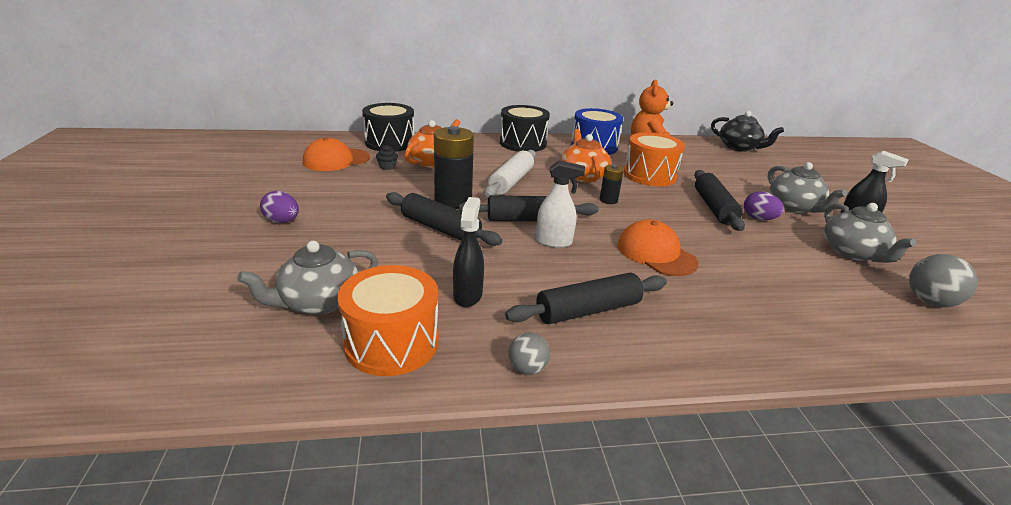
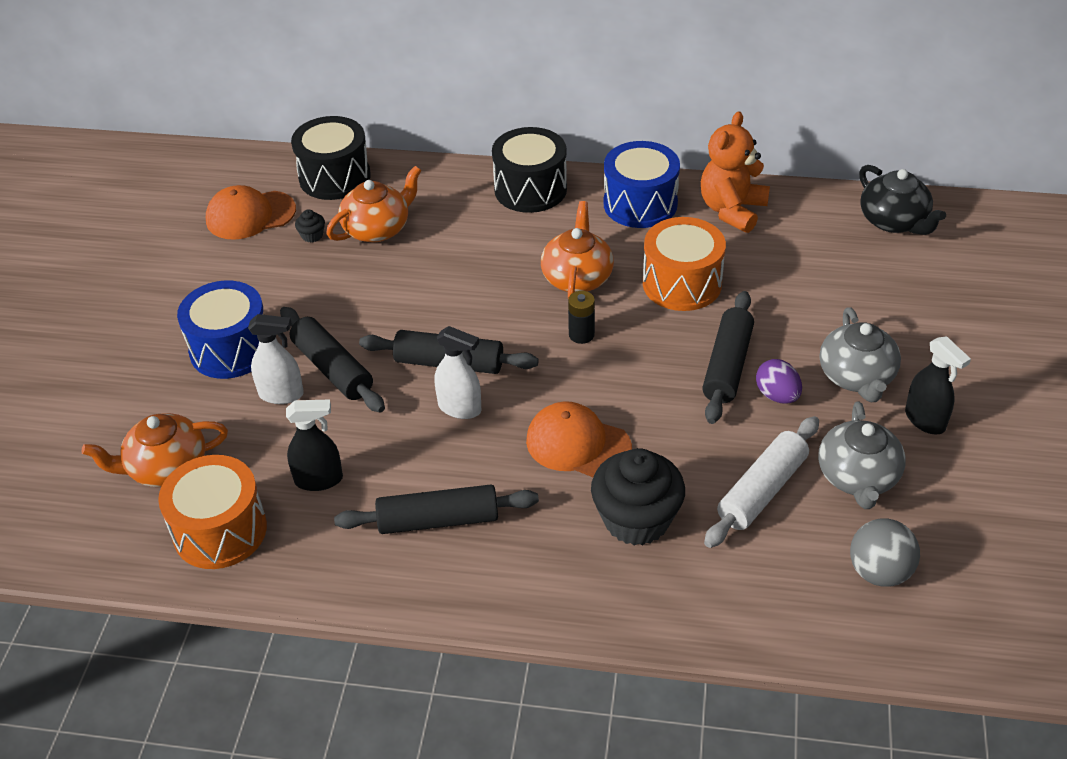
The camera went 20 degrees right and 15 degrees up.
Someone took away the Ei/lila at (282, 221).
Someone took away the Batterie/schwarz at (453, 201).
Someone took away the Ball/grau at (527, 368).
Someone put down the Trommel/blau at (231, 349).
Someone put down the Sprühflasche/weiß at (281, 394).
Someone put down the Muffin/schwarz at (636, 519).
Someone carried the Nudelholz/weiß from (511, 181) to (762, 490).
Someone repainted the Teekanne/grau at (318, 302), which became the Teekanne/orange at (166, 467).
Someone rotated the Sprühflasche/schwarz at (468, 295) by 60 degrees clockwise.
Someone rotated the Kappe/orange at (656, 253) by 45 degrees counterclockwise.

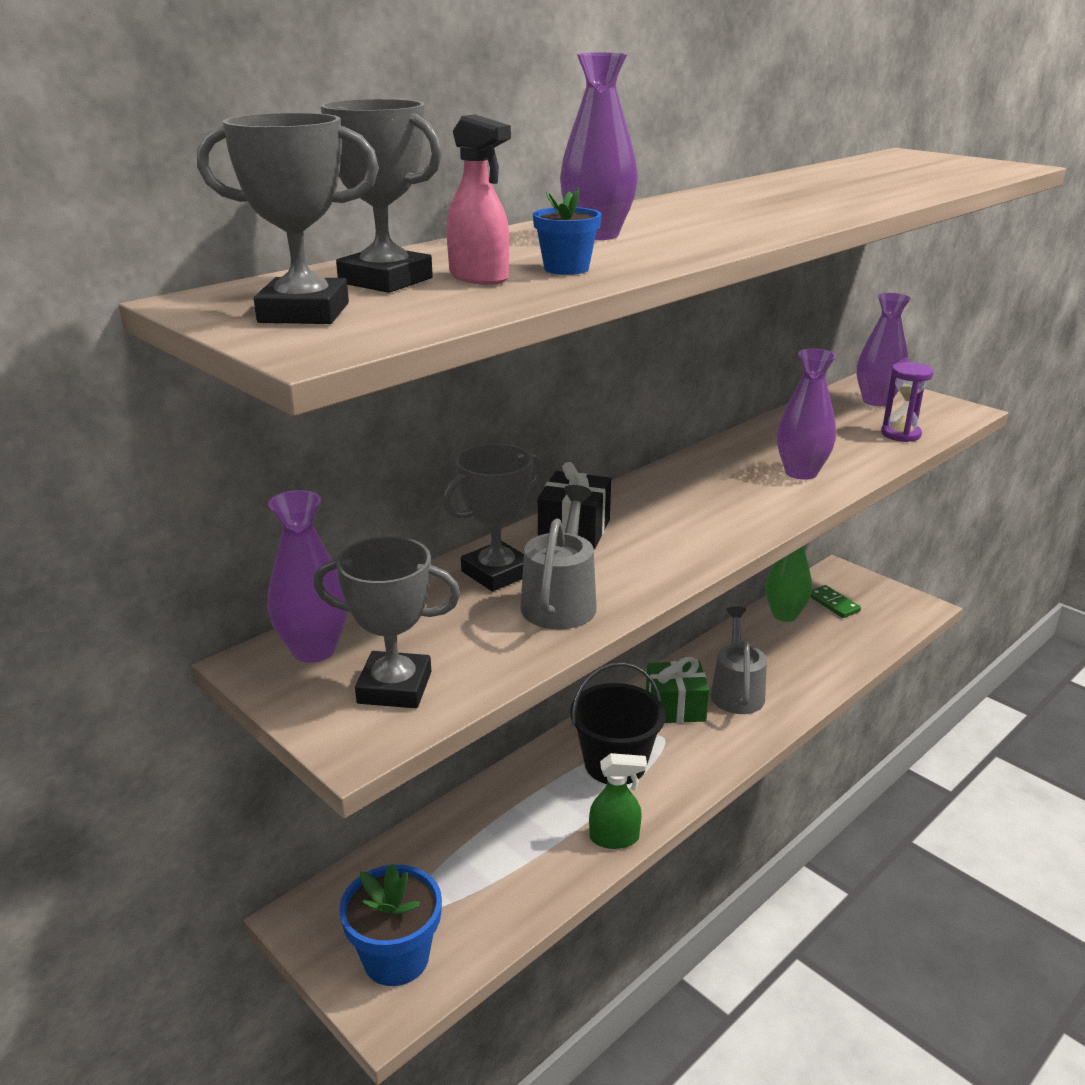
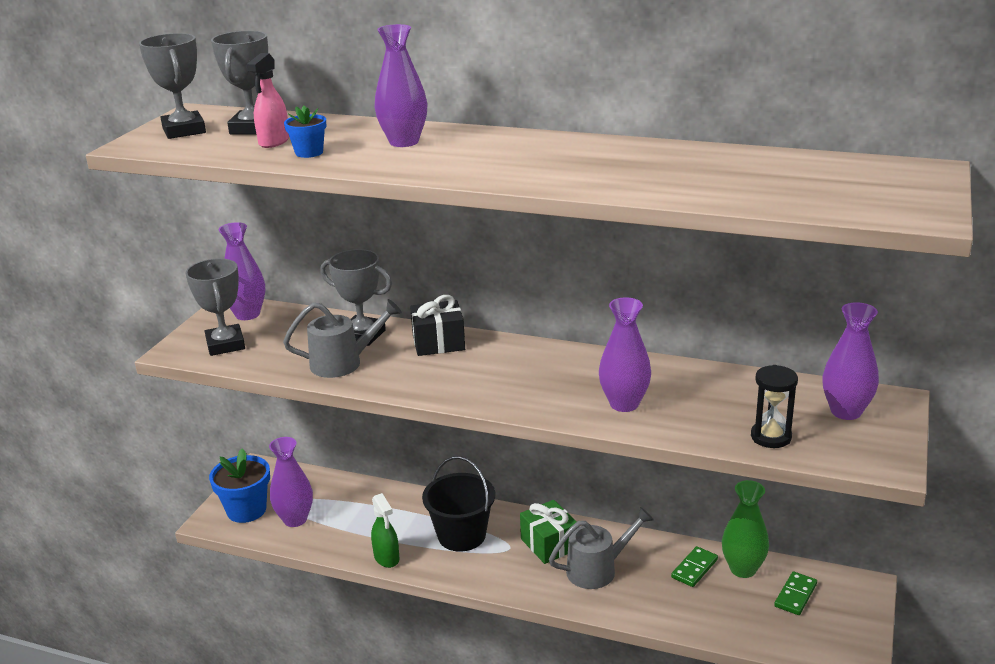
The camera went 65 degrees right and 0 degrees up.
Someone put down the Vase/lila at (295, 519).
Someone put down the Dominostein/grün at (694, 568).
Someone repainted the Sanduhr/lila at (900, 434), which became the Sanduhr/schwarz at (771, 437).

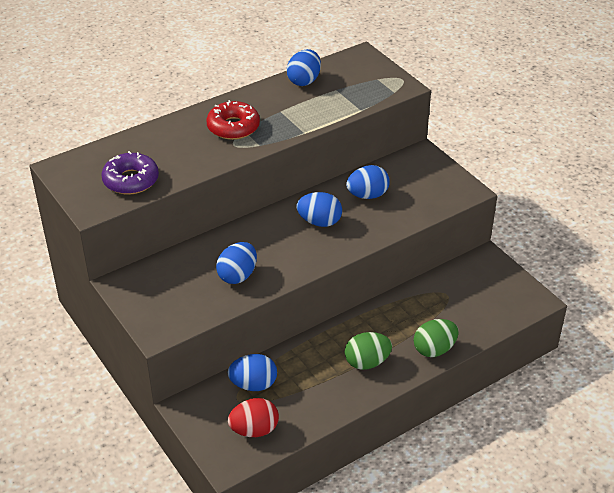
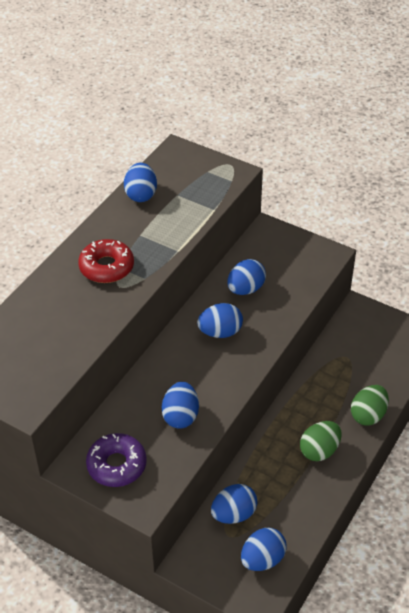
The camera went 25 degrees left and 5 degrees up.
Someone carried the Donut/lila from (131, 180) to (116, 465).
Someone repainted the Ei/rot at (254, 430), which became the Ei/blau at (262, 559).

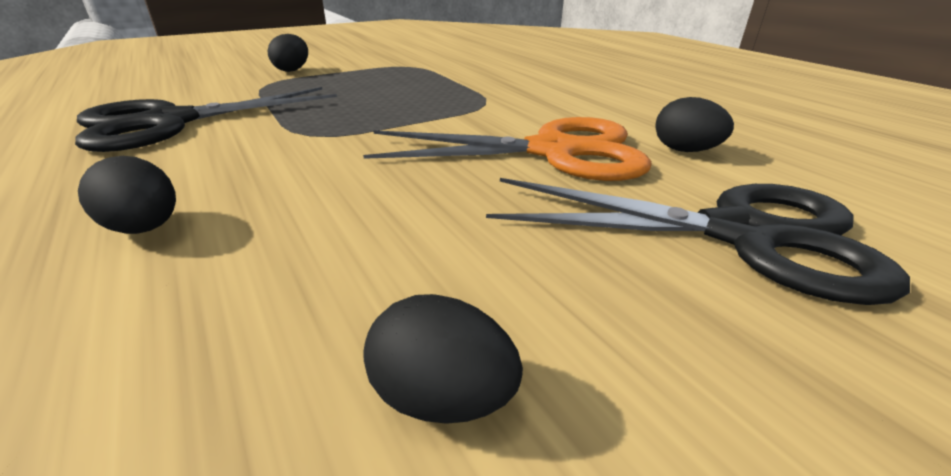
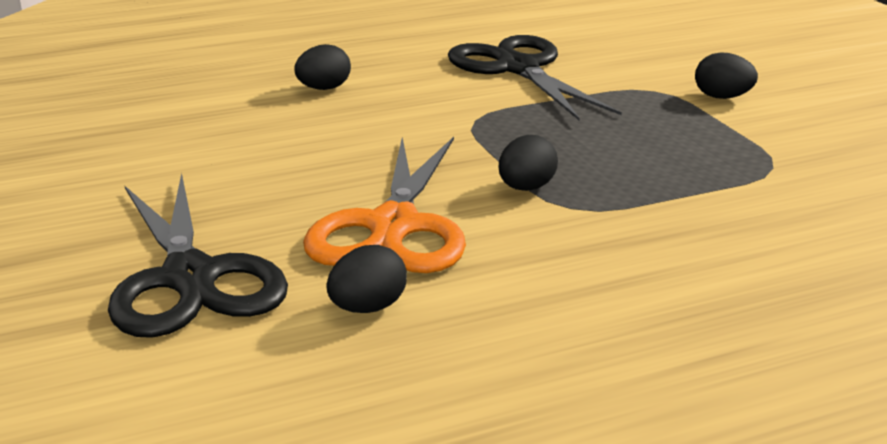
The camera went 100 degrees right and 5 degrees down.
Someone carried the Ei/schwarz from (442, 397) to (526, 188).
Someone rotated the Schere/schwarz at (740, 234) by 45 degrees counterclockwise.

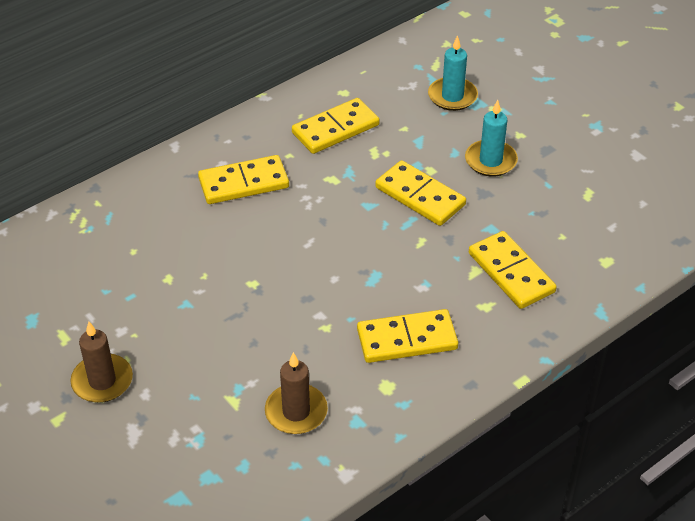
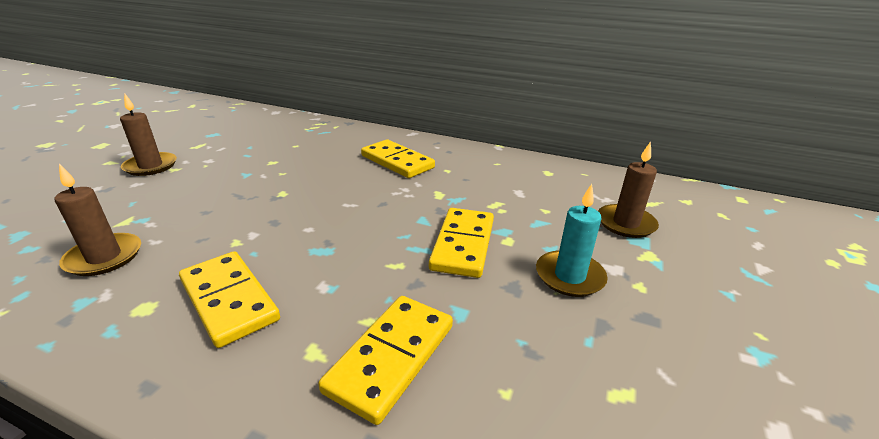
The camera went 60 degrees right and 15 degrees down.
Someone took away the Dominostein/gelb at (335, 129).
Someone repainted the Kerze/türkis at (452, 96), which became the Kerze/braun at (625, 223).

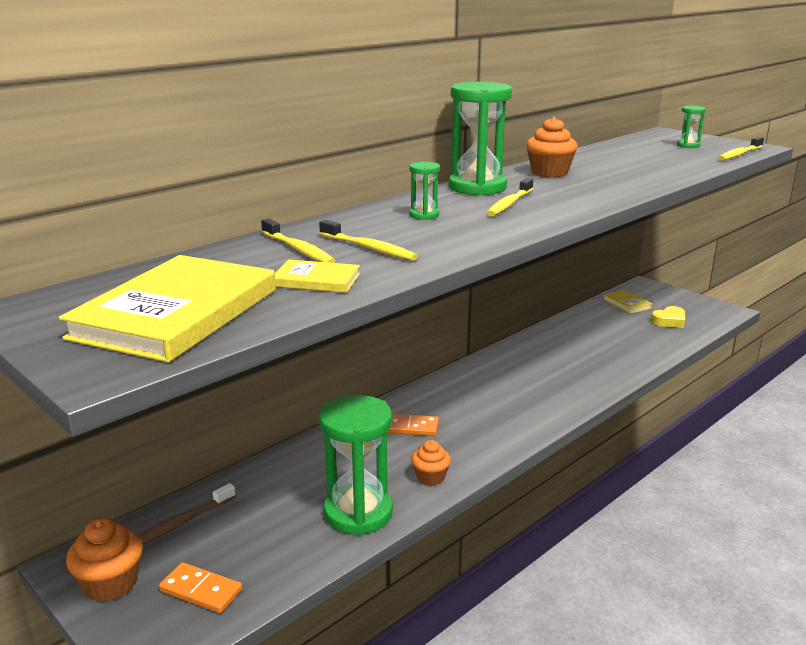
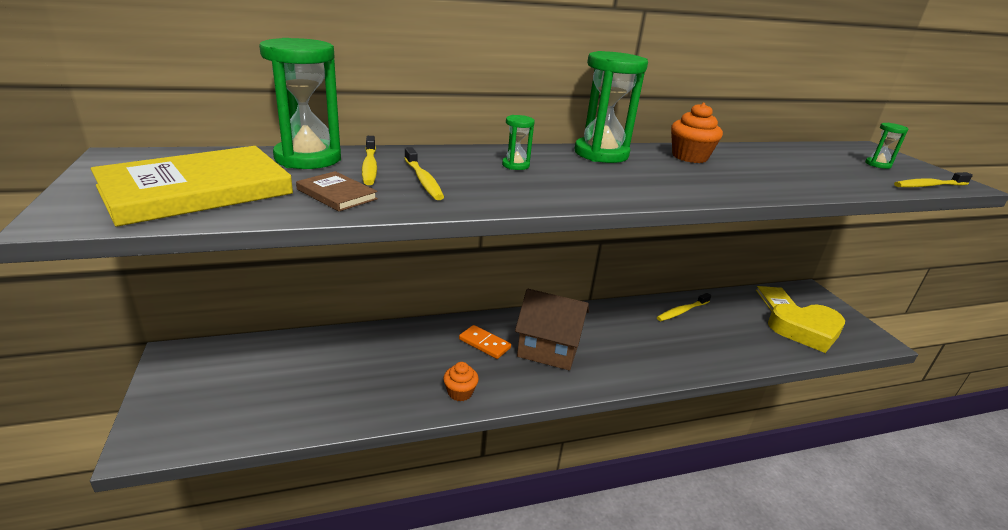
The camera went 25 degrees right and 5 degrees up.
Someone took away the Muffin/orange at (110, 583).
Someone took away the Zahnbürste/braun at (181, 523).
Someone took away the Dominostein/orange at (201, 591).
Someone put down the Haus/braun at (549, 348).
Someone carried the Sanduhr/grün from (358, 513) to (308, 158).
Someone carried the Zahnbürste/gelb from (509, 204) to (682, 311).
Someone repainted the Buch/gelb at (316, 280), which became the Buch/braun at (337, 194).
Someone scaled the Herz/gelb at (669, 321) by 1.89.

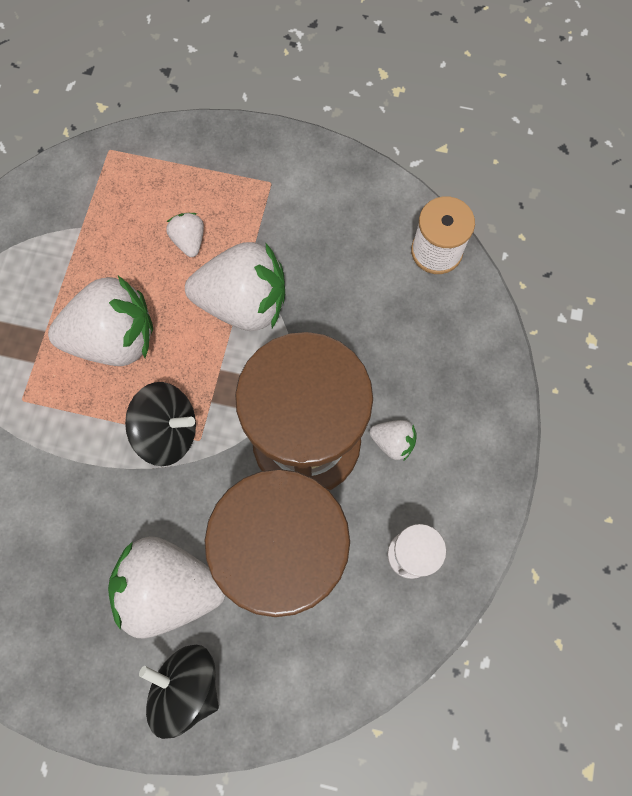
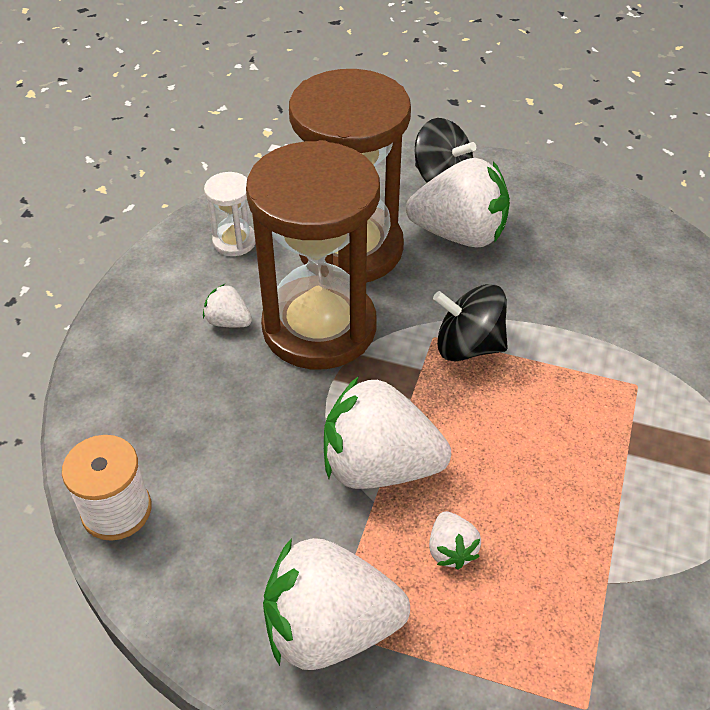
The camera went 175 degrees left and 25 degrees down.
Someone carried the Erdbeere/weiß from (114, 338) to (330, 628).

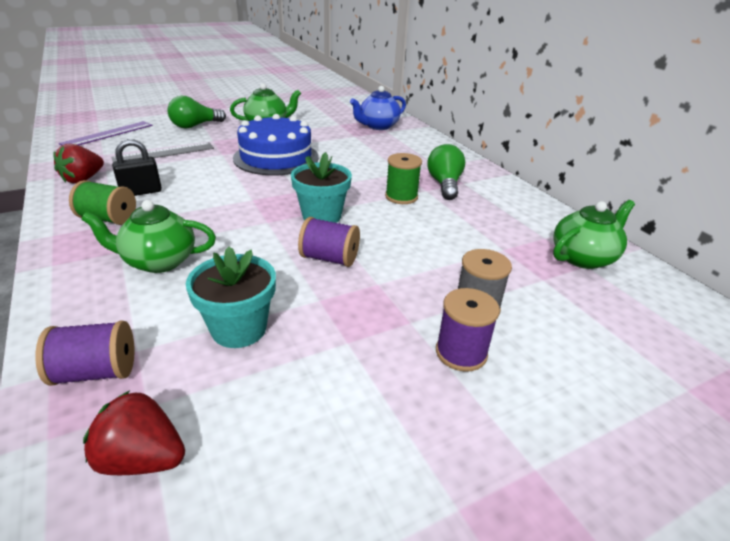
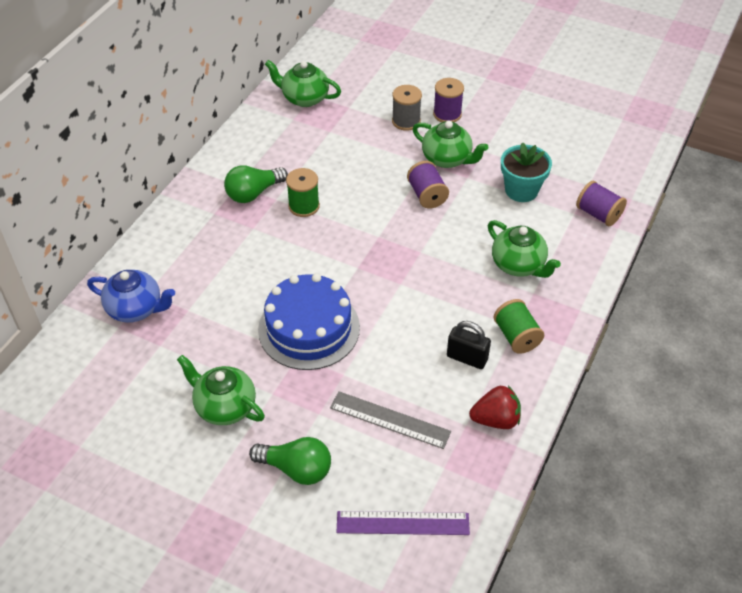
The camera went 125 degrees left and 15 degrees up.
Someone took away the Erdbeere/rot at (142, 459).
Someone took away the Blumentopf/türkis at (321, 216).
Someone put down the Teekanne/grün at (447, 159).

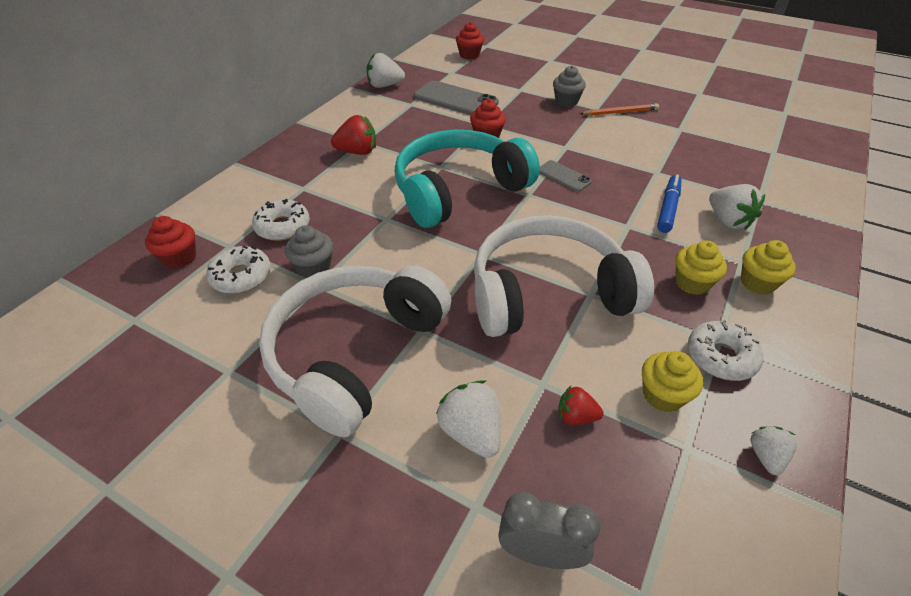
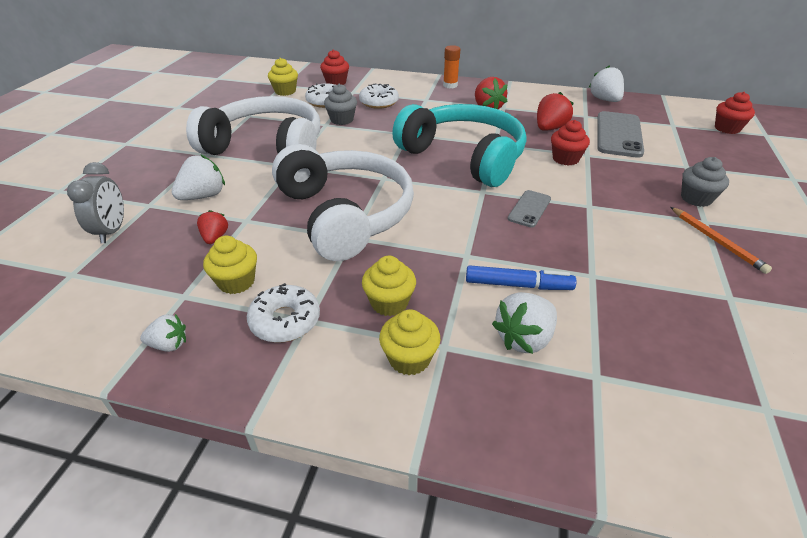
The camera went 75 degrees right and 5 degrees down.
Someone put down the Muffin/gelb at (285, 91).
Someone put down the Klebestift/orange at (450, 85).
Someone put down the Erdbeere/rot at (549, 128).

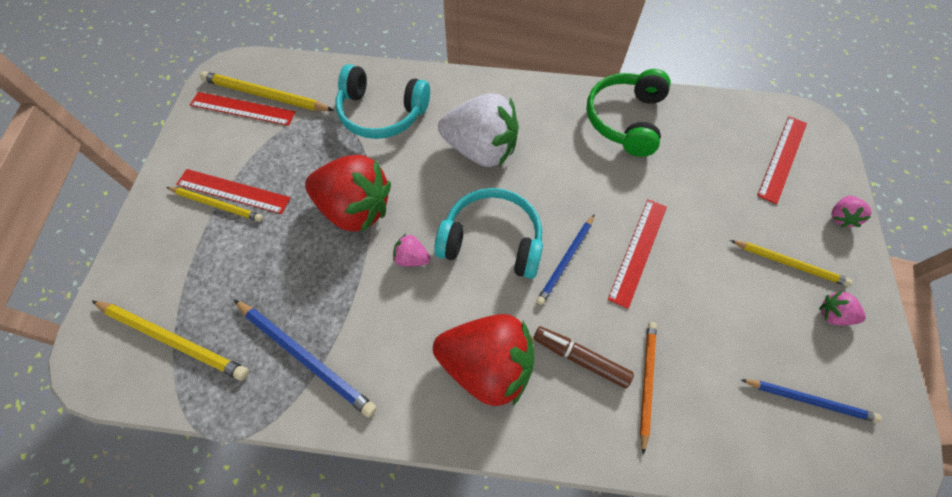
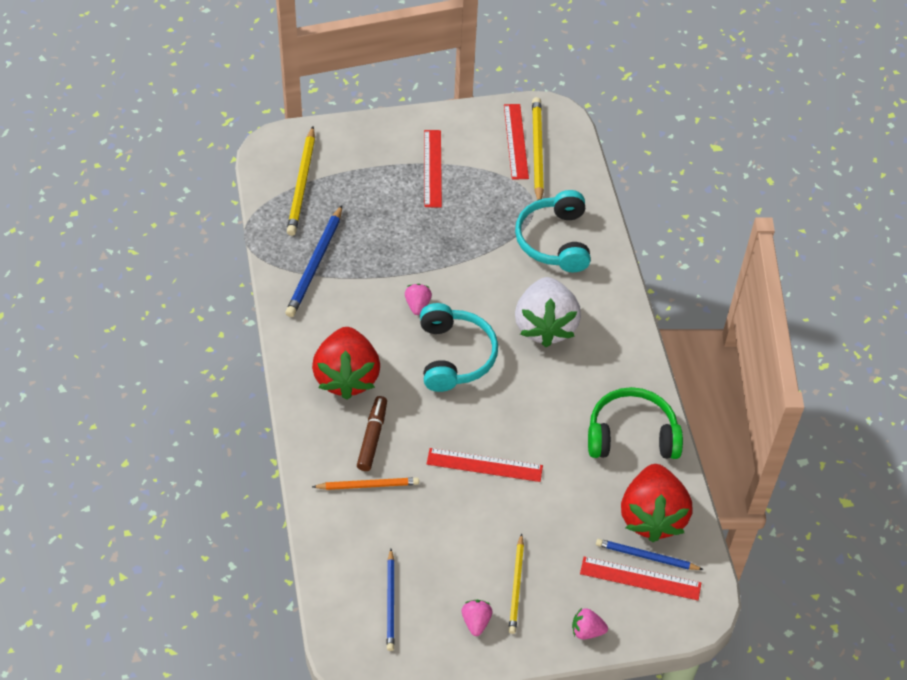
The camera went 70 degrees right and 10 degrees down.
Someone took away the Bleistift/gelb at (217, 205).
Someone carried the Erdbeere/rot from (355, 209) to (652, 516).
Someone carried the Bleistift/blau from (566, 260) to (646, 556).

